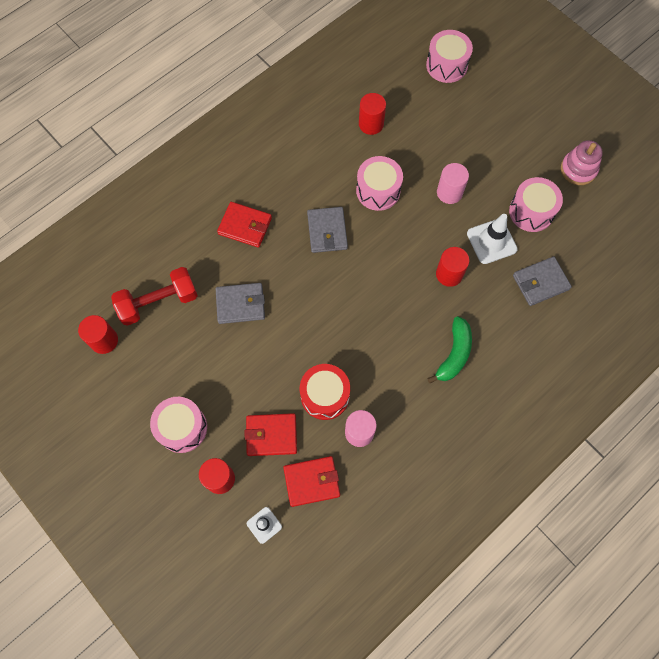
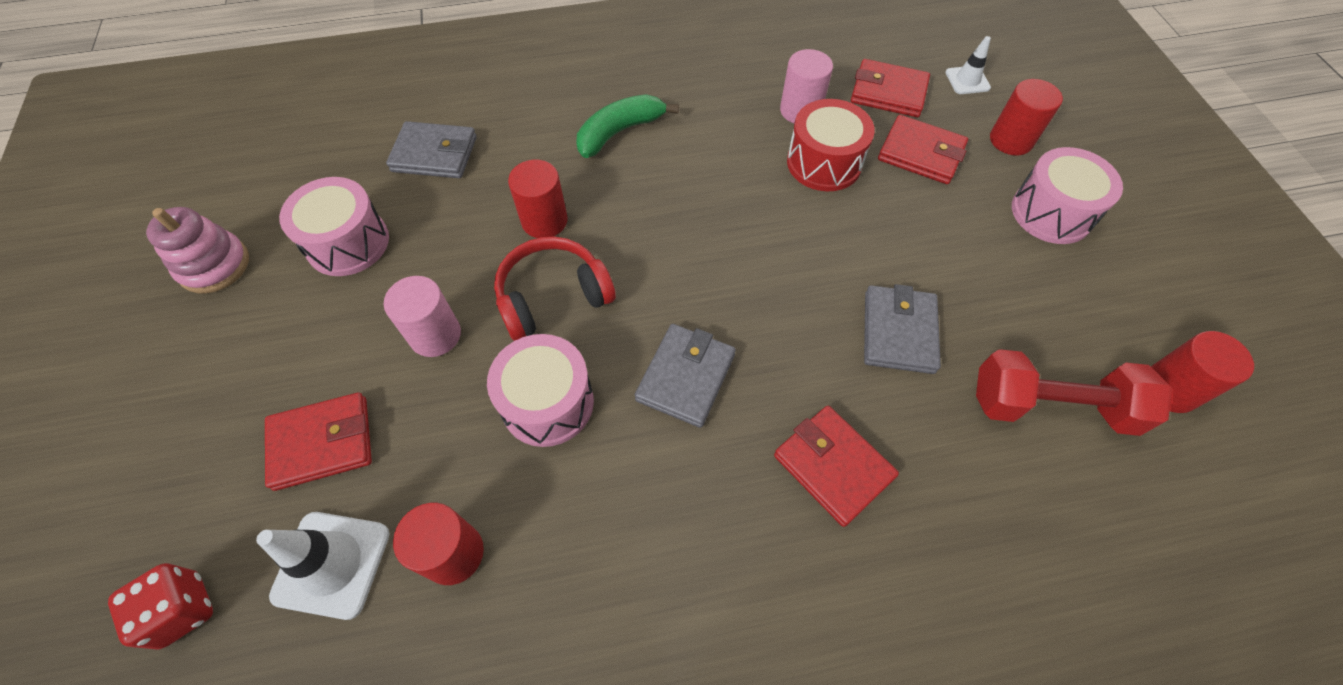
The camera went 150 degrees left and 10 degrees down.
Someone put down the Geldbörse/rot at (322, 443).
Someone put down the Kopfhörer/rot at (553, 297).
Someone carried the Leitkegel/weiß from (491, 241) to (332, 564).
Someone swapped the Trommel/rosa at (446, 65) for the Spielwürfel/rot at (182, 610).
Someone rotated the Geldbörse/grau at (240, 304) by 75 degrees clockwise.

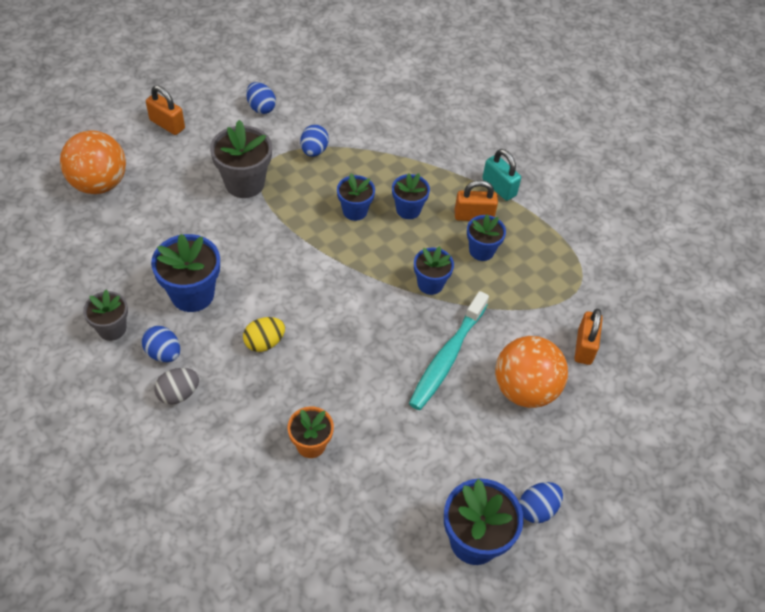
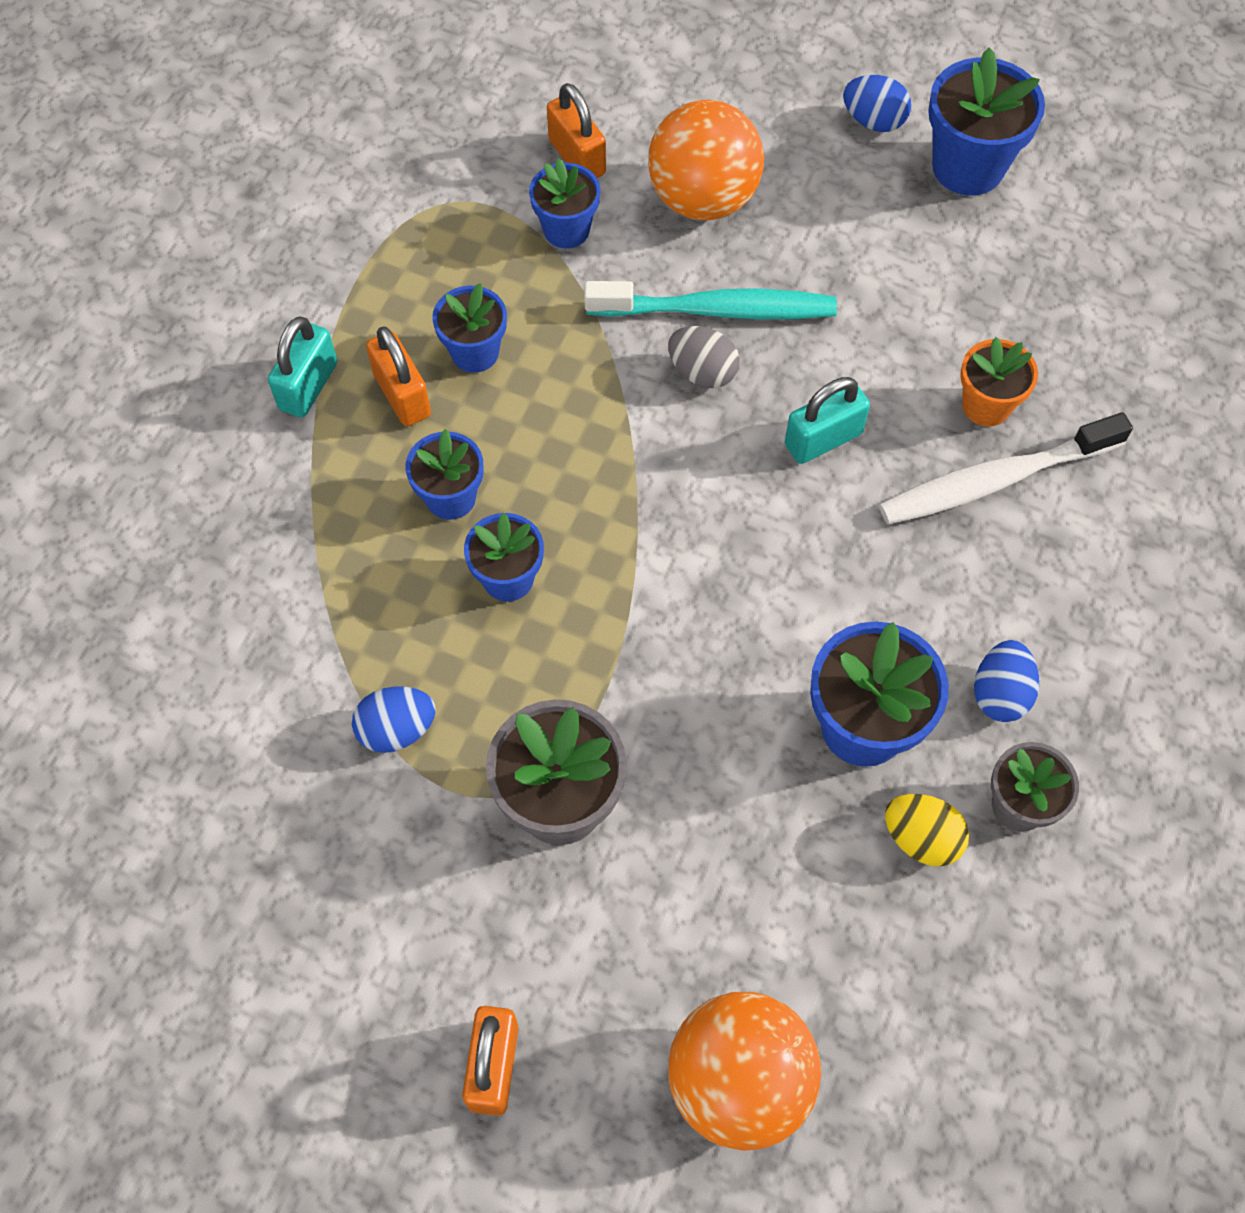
The camera went 115 degrees left and 10 degrees up.
Someone took away the Ei/blau at (261, 108).
Someone put down the Vorhängeschloss/türkis at (823, 439).
Someone put down the Zahnbürste/weiß at (994, 480).
Someone carried the Ei/grau from (178, 394) to (702, 372).
Someone carried the Ei/gelb from (264, 342) to (921, 838).
Someone carried the Blumentopf/blau from (430, 284) to (566, 230).
Someone rotated the Vorhängeschloss/orange at (584, 347) by 75 degrees clockwise.

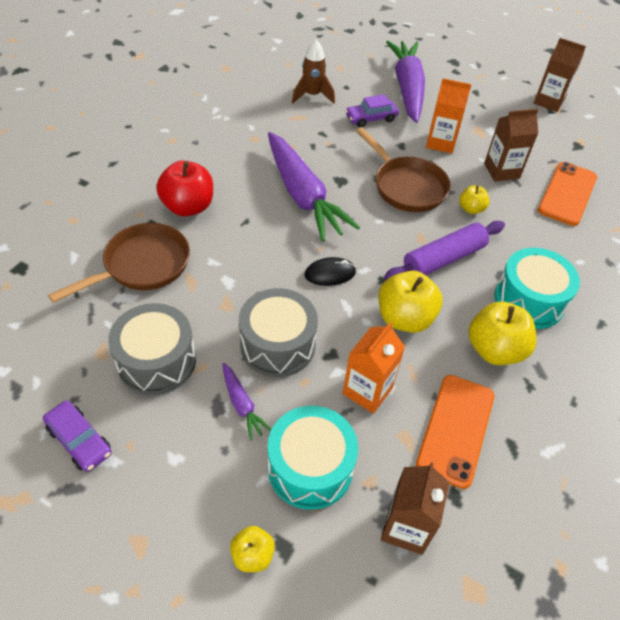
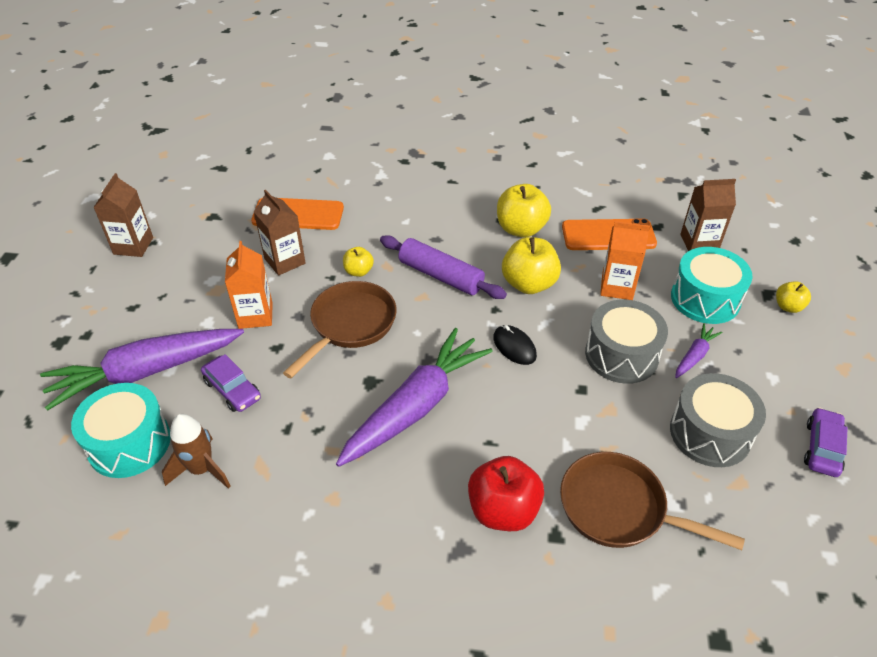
The camera went 110 degrees left and 5 degrees down.
Someone carried the Trommel/türkis from (529, 300) to (129, 443).

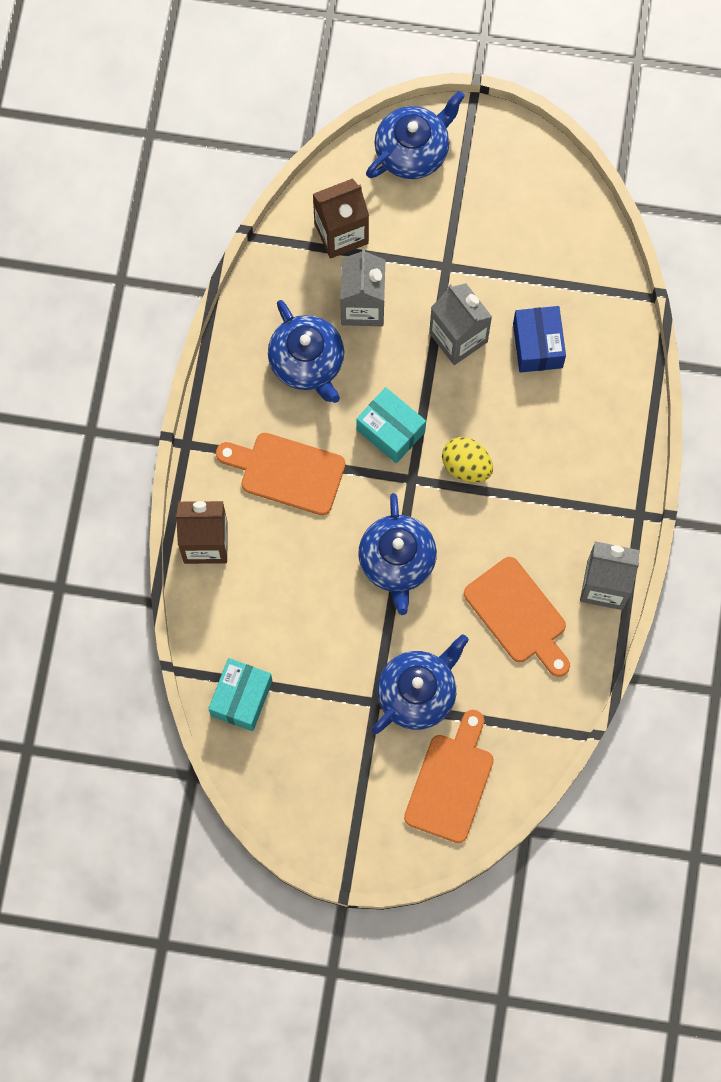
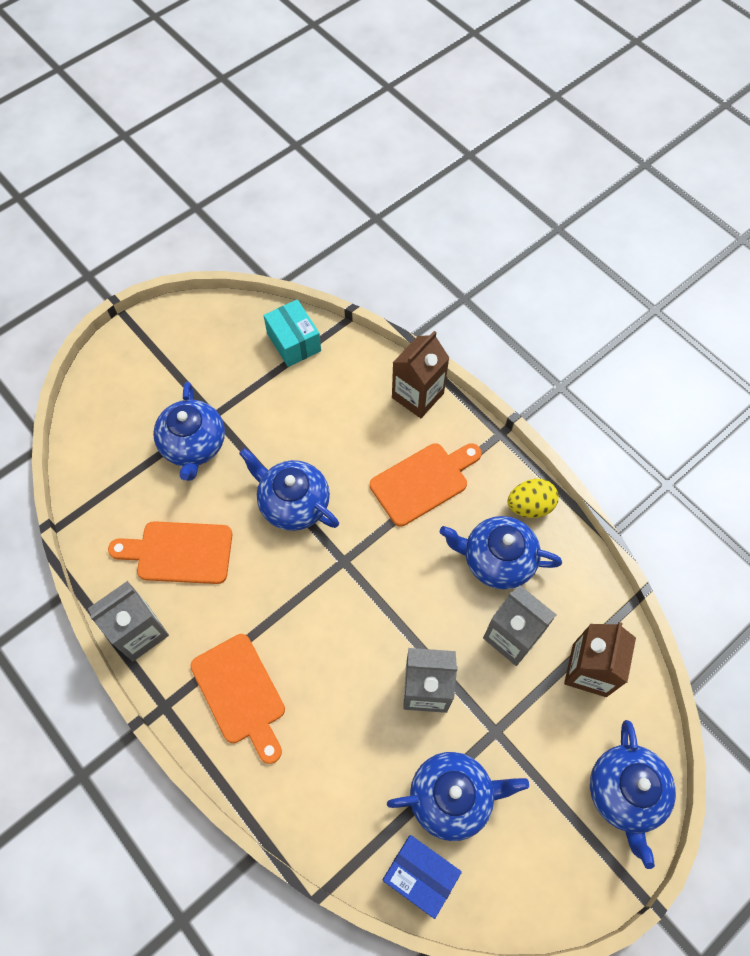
The camera went 130 degrees right and 10 degrees down.
Someone took away the Schachtel/türkis at (390, 431).
Someone put down the Teekanne/blau at (452, 797).
Someone carried the Schneidebrett/orange from (450, 782) to (241, 693).
Someone carried the Ei/gelb from (466, 466) to (530, 506).
Someone carried the Schachtel/blau from (537, 345) to (420, 875).

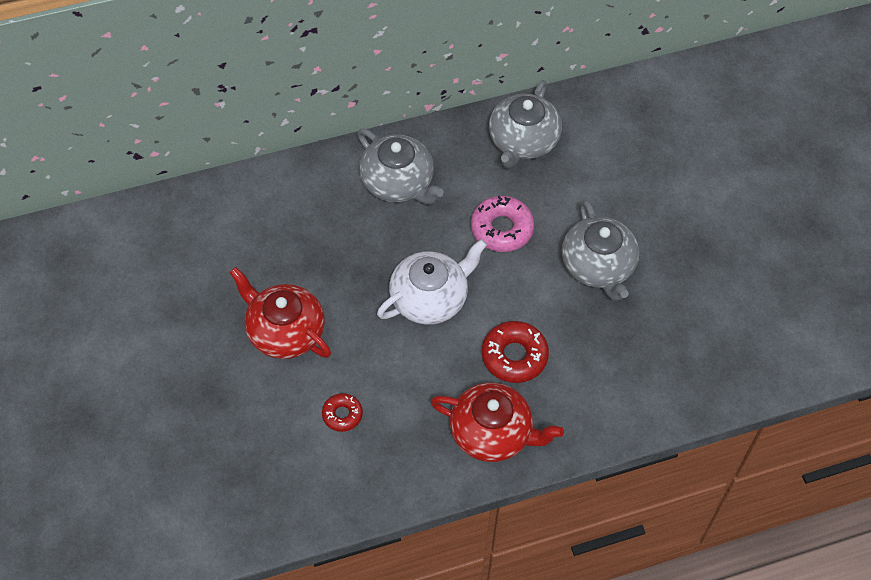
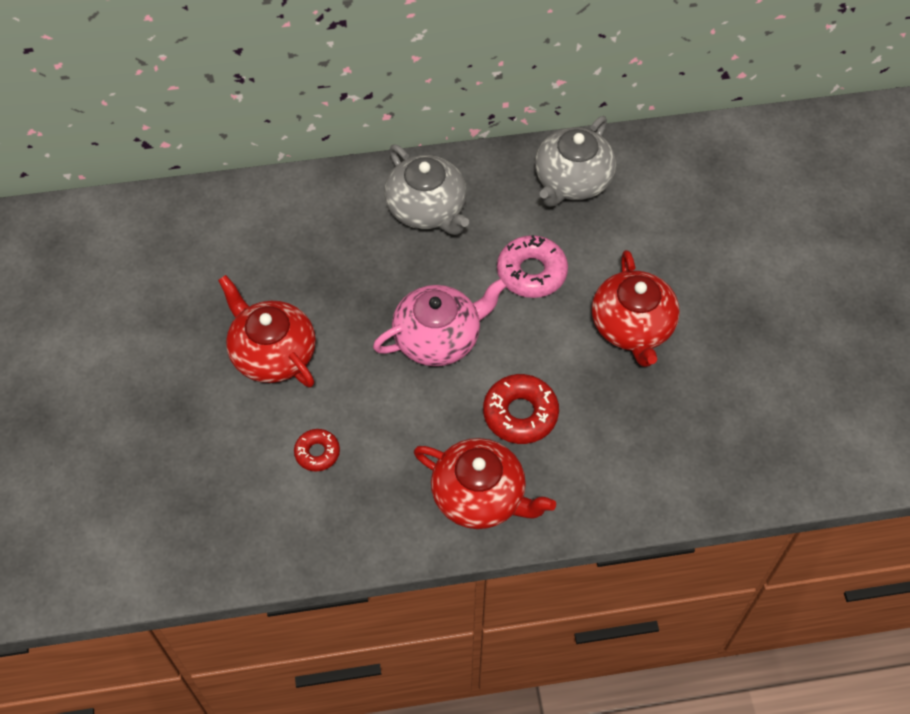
The camera went 10 degrees right and 0 degrees up.
Someone repainted the Teekanne/weiß at (430, 298), which became the Teekanne/rosa at (438, 338).
Someone repainted the Teekanne/grau at (598, 266), which became the Teekanne/rot at (632, 326).

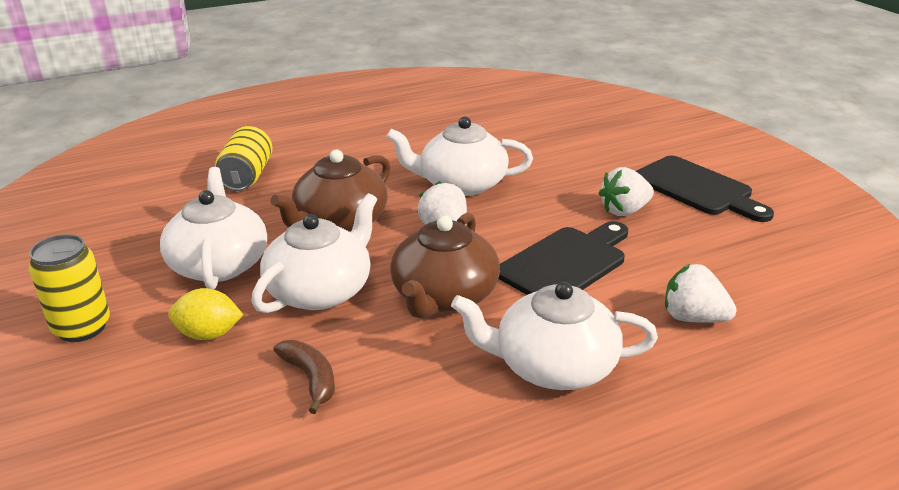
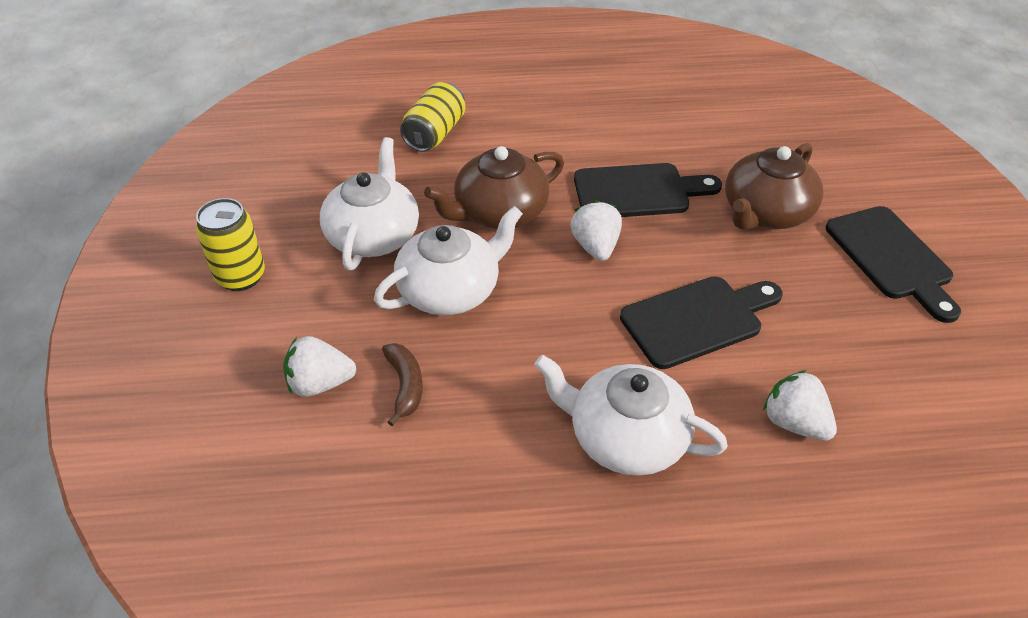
The camera went 20 degrees right and 15 degrees up.
Someone took away the Zitrone/gelb at (209, 334).
Someone carried the Teekanne/braun from (444, 296) to (766, 212).
Someone carried the Erdbeere/weiß from (624, 211) to (320, 383).
Someone swapped the Teekanne/weiß at (461, 184) for the Schneidebrett/schwarz at (637, 191).

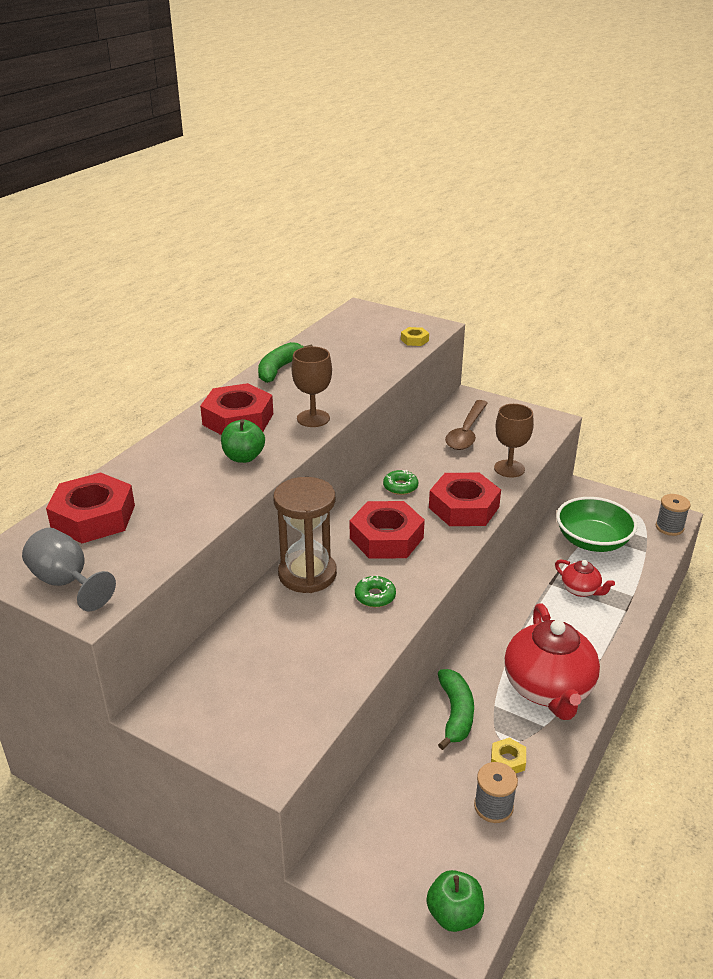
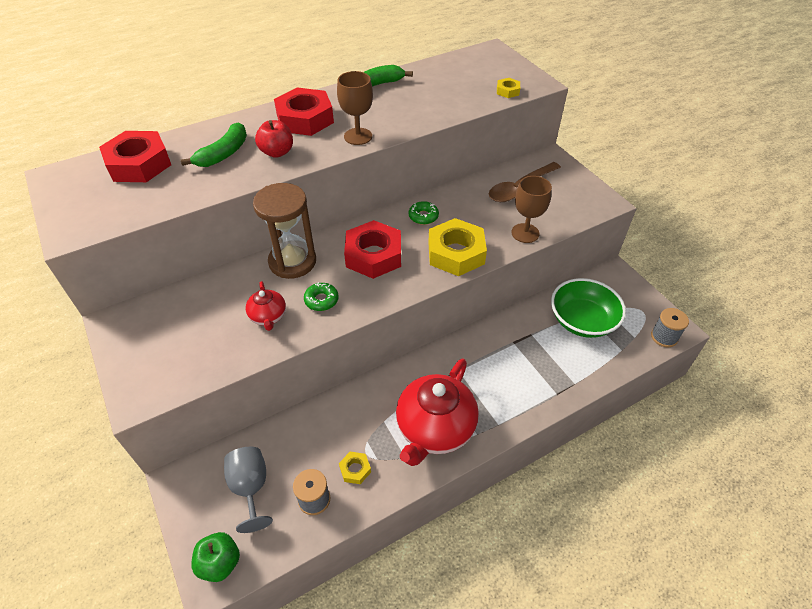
The camera went 30 degrees right and 15 degrees up.
Someone carried the Kelch/grau from (66, 582) to (251, 488).
Someone carried the Banane/grün from (455, 713) to (224, 154).
Someone carried the Teekanne/rot from (580, 590) to (268, 317).
Someone repainted the Apfel/grün at (243, 457), which became the Apfel/rot at (277, 152).
Someone repainted the Sechskantmutter/rot at (463, 507), which became the Sechskantmutter/gelb at (456, 253).

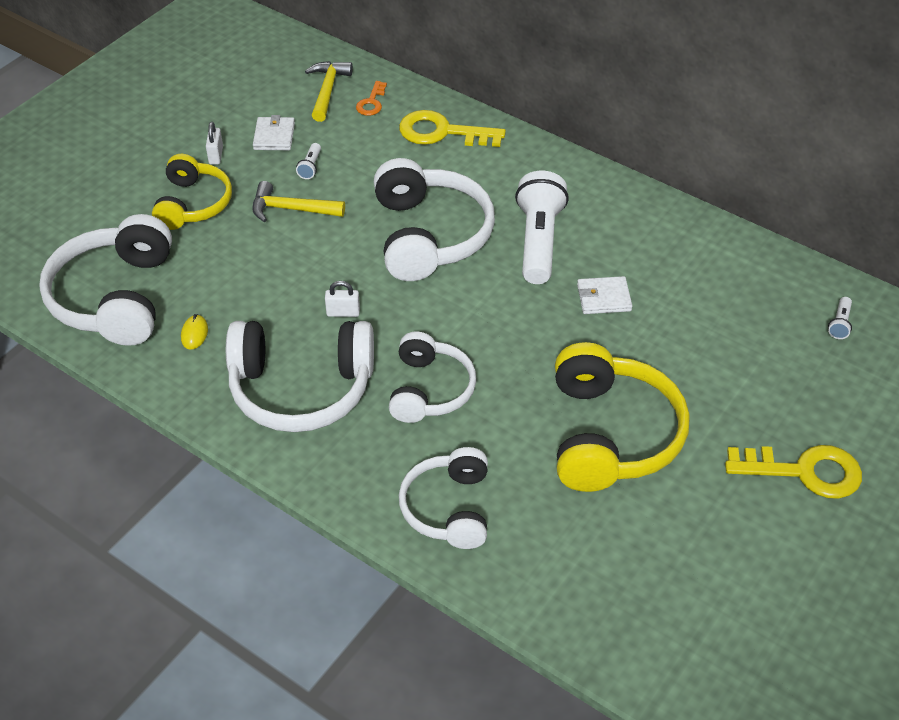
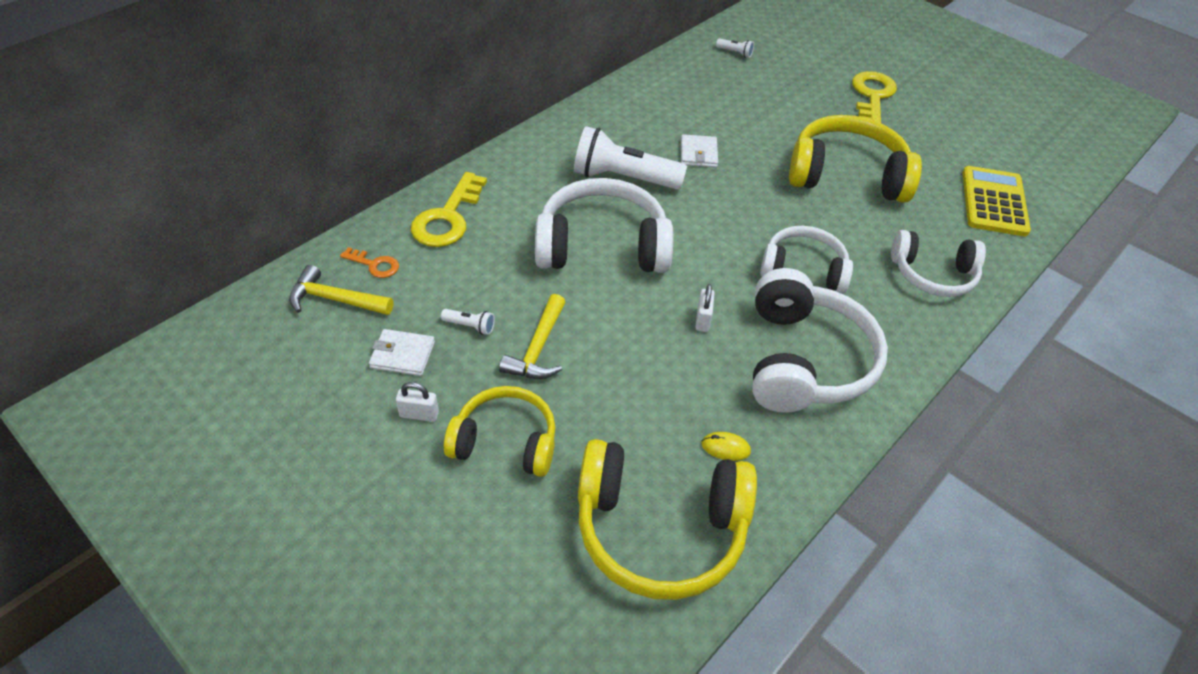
The camera went 85 degrees left and 0 degrees up.
Someone put down the Taschenrechner/gelb at (994, 202).
Someone repainted the Kopfhörer/weiß at (115, 297), which became the Kopfhörer/gelb at (659, 530).

